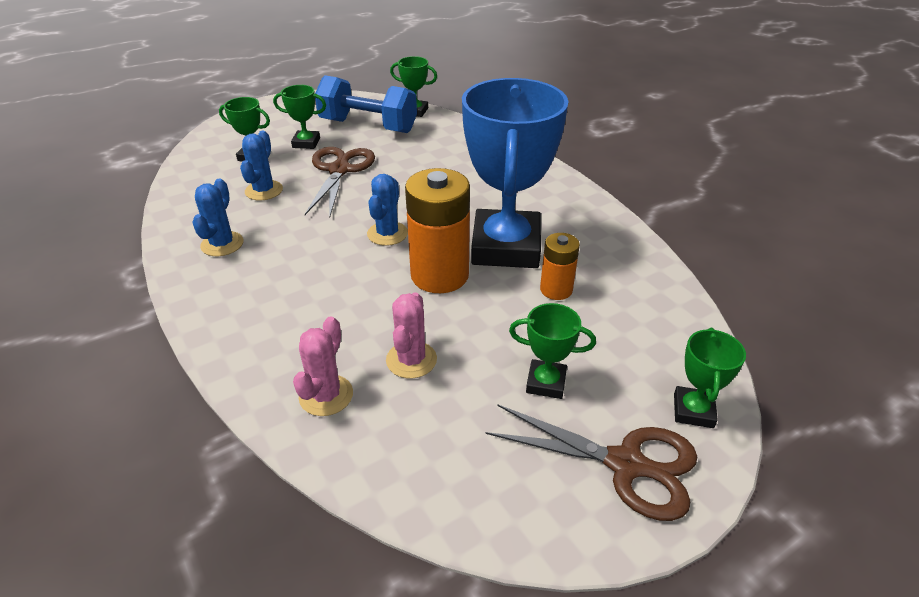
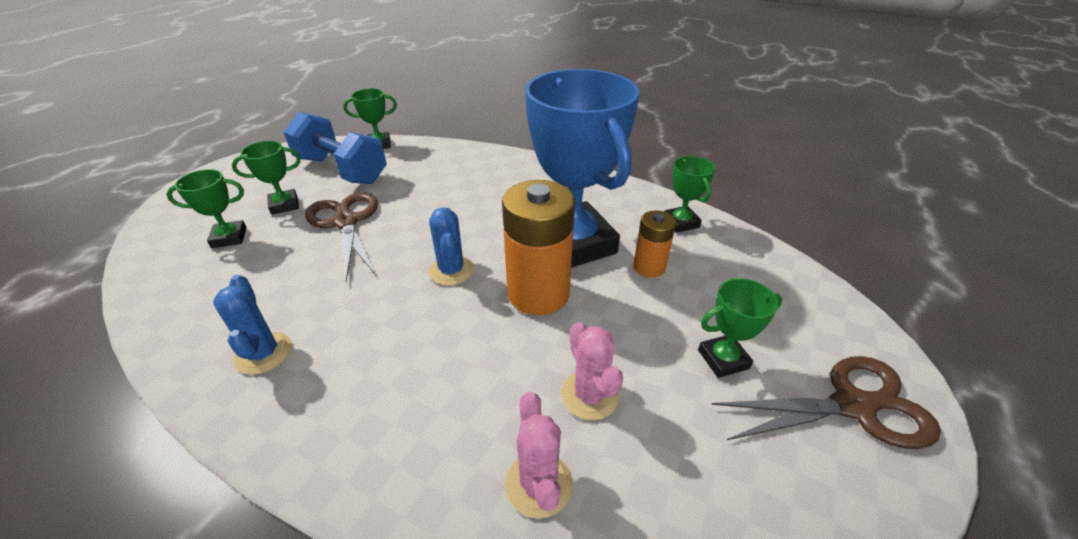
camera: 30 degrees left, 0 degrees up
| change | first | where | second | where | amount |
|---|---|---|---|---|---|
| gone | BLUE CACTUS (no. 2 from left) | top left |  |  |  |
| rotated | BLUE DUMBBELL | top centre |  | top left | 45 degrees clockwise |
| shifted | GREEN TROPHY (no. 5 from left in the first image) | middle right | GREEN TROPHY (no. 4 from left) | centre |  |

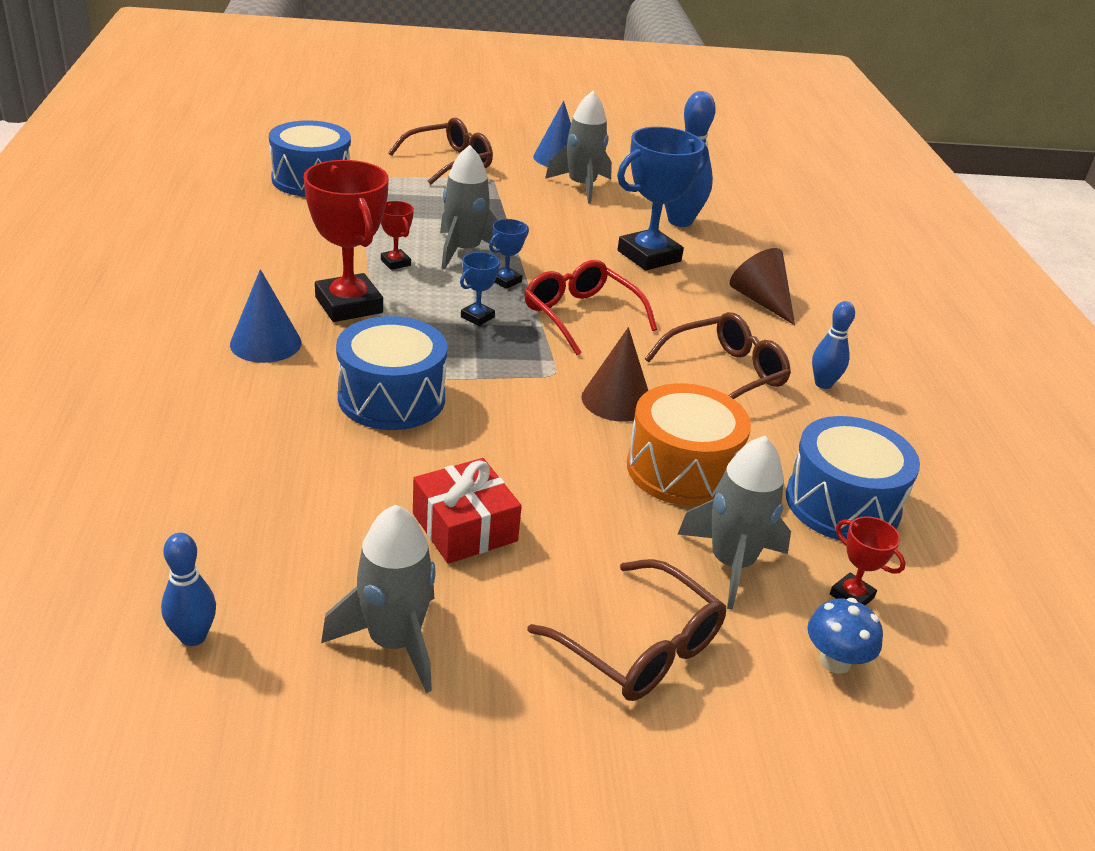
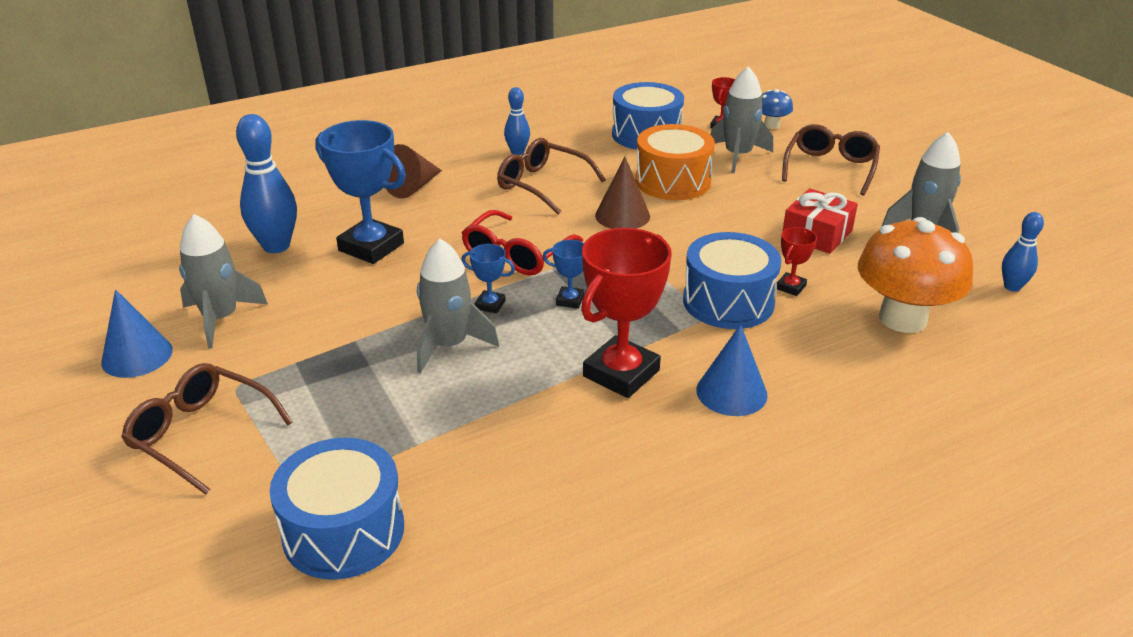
camera: 110 degrees left, 0 degrees up
| change | first | where | second | where | amount |
|---|---|---|---|---|---|
| shifted | RED TROPHY (no. 2 from left in the first image) | top centre | RED TROPHY (no. 3 from left) | middle right |  |
| new |  |  | ORANGE MUSHROOM | middle right |  |

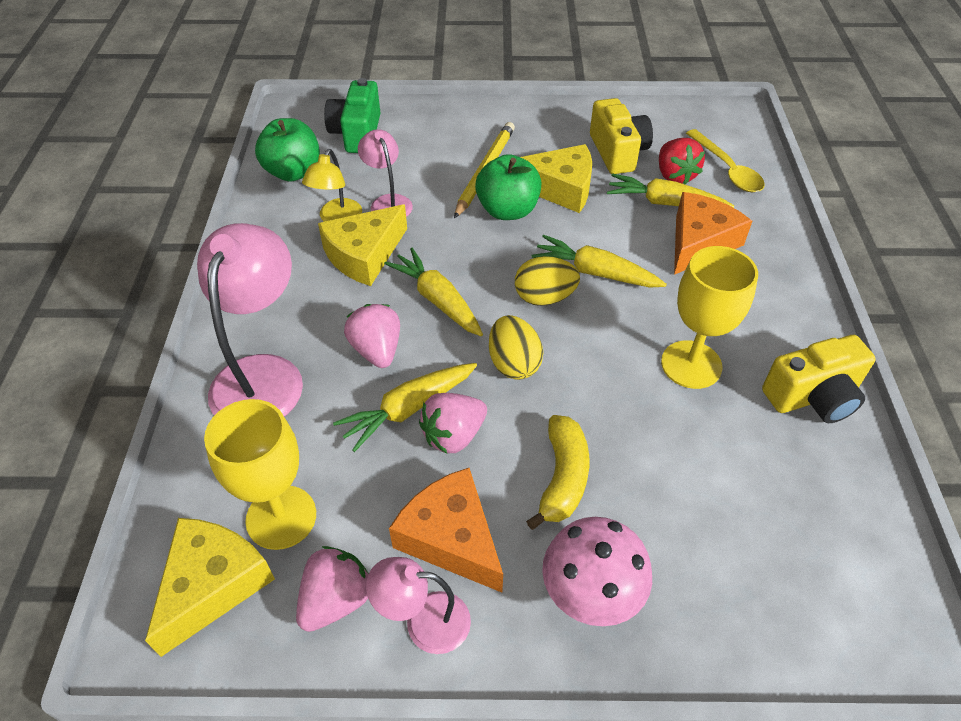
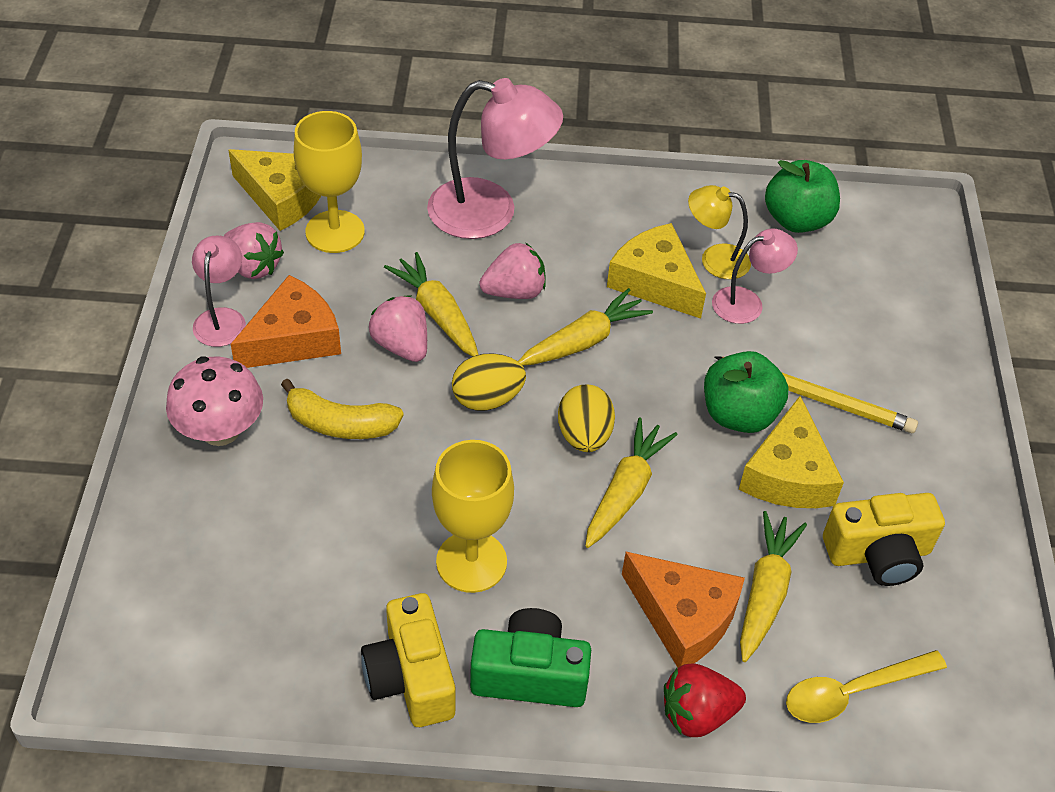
camera: 90 degrees right, 0 degrees up
| change | first | where | second | where | amount |
|---|---|---|---|---|---|
| shifted | GREEN CAMERA | top centre |  | bottom centre |  |
| shifted | RED STRAWBERRY | top right |  | bottom right |  |

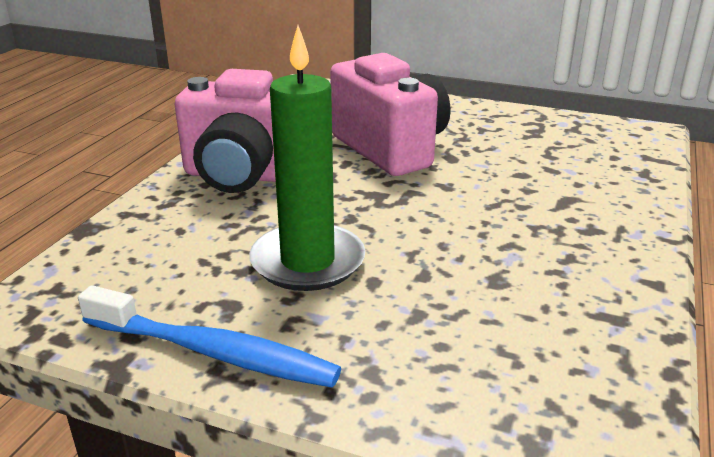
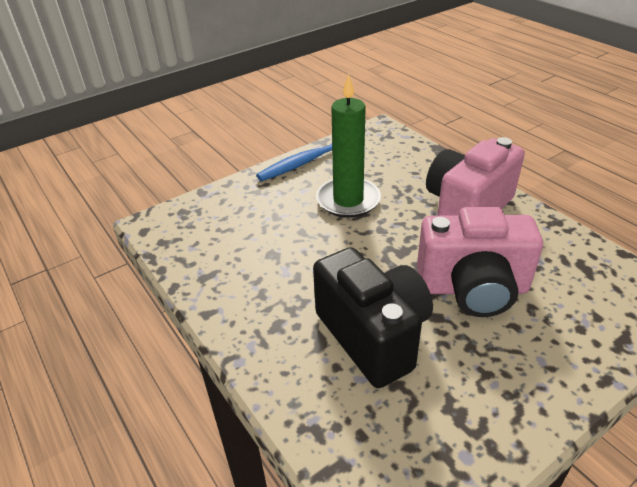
camera: 125 degrees right, 10 degrees up
| change | first | where | second | where | amount |
|---|---|---|---|---|---|
| new |  |  | BLACK CAMERA | centre |  |

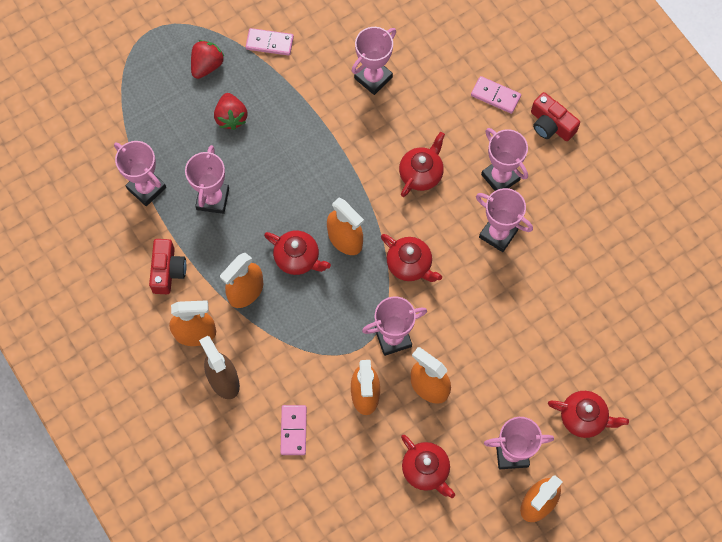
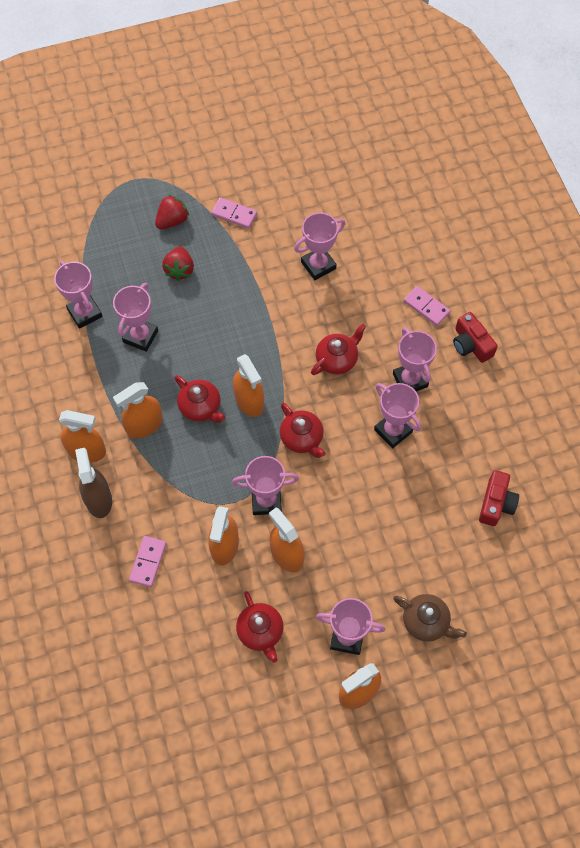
camera: 15 degrees right, 5 degrees down
| change | first | where | second | where | amount |
|---|---|---|---|---|---|
| shifted | RED CAMERA (no. 1 from left in the first image) | middle left | RED CAMERA (no. 2 from left) | middle right |  |
| repainted | RED TEAPOT (no. 5 from left) | bottom right | BROWN TEAPOT | bottom right |  |

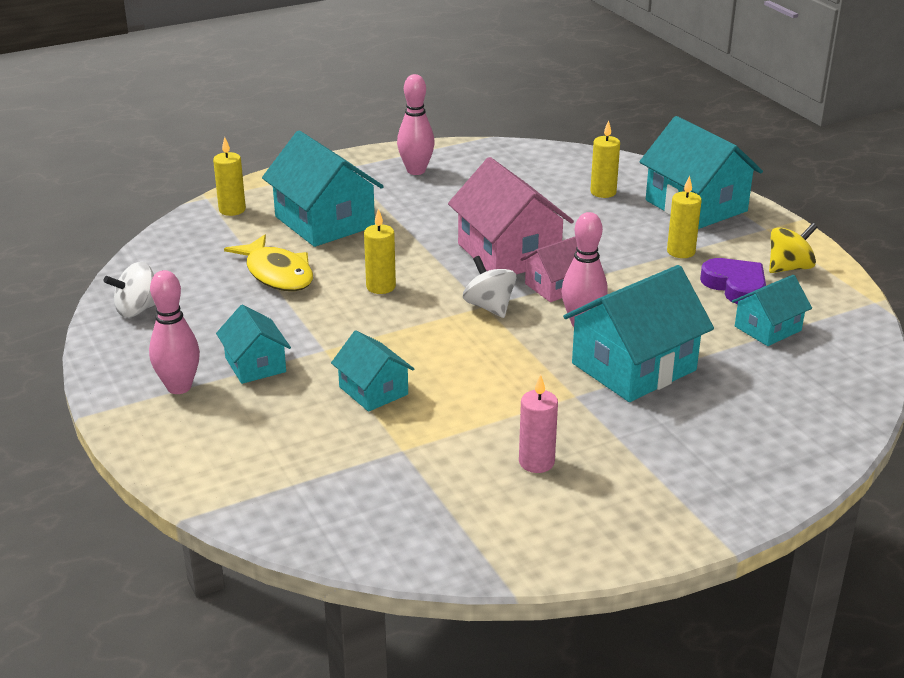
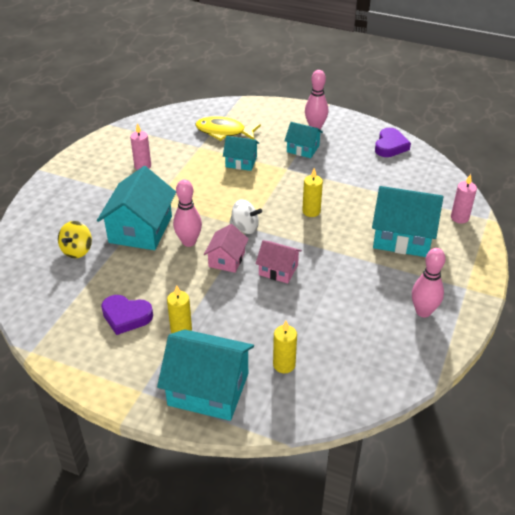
camera: 140 degrees right, 10 degrees up
| change | first | where | second | where | amount |
|---|---|---|---|---|---|
| swapped | WHITE SPINNING TOP (no. 1 from left) | middle left | PURPLE HEART (no. 2 from left) | top right |  |
| repainted | YELLOW CANDLE (no. 1 from left) | top left | PINK CANDLE (no. 2 from left) | middle right |  |
| shifted | YELLOW FISH | middle left |  | top centre |  |
| scaled | PINK HOUSE (no. 1 from left in the first image) | top centre | PINK HOUSE (no. 2 from left) | centre | x0.56 |
| gone | TURQUOISE HOUSE (no. 6 from left) | middle right |  |  |  |
| shifted | YELLOW SPINNING TOP | middle right |  | middle left |  |

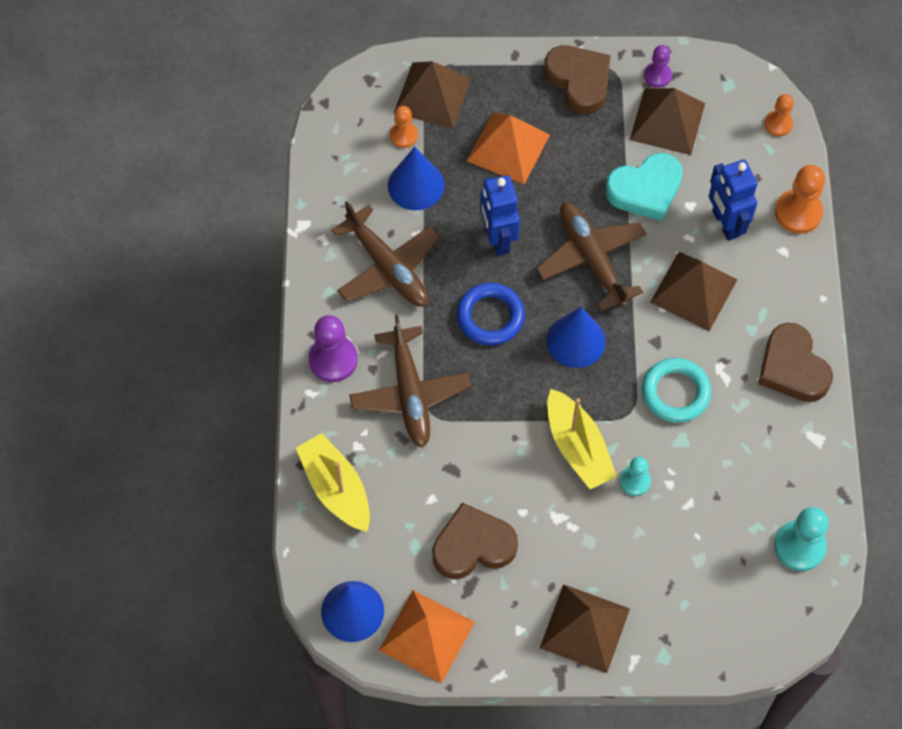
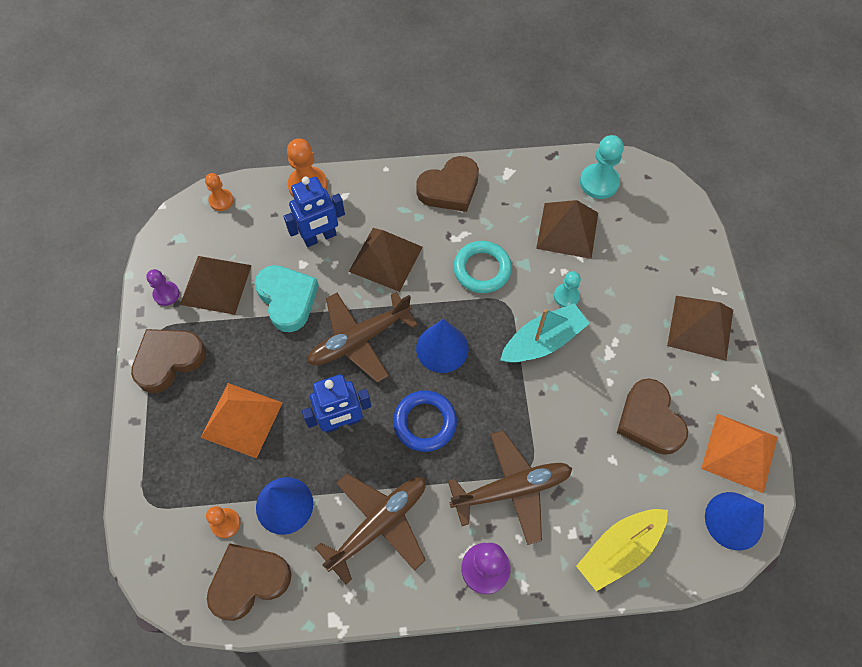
camera: 95 degrees left, 0 degrees up
| change | first | where | second | where | amount |
|---|---|---|---|---|---|
| shifted | BROWN PYRAMID (no. 1 from left in the first image) | top centre | BROWN PYRAMID (no. 3 from left) | centre |  |
| repainted | YELLOW BOAT (no. 2 from left) | centre | TURQUOISE BOAT | centre |  |
| new |  |  | BROWN HEART (no. 2 from left) | bottom left |  |

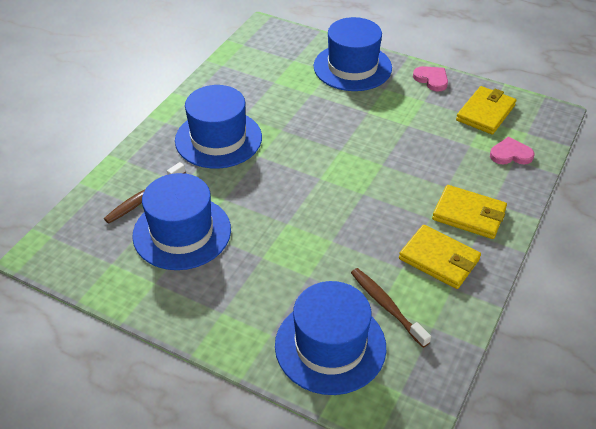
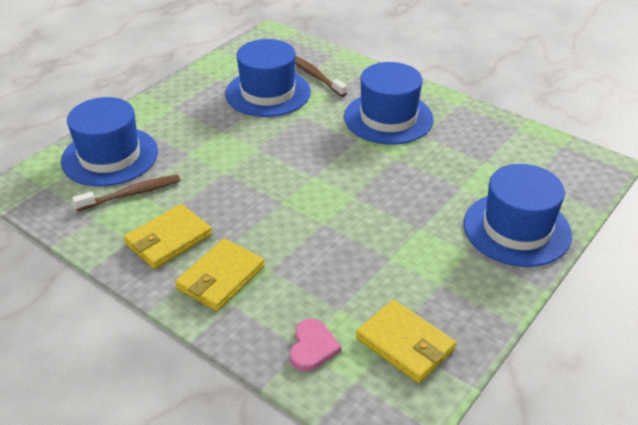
camera: 100 degrees right, 5 degrees down
| change | first | where | second | where | amount |
|---|---|---|---|---|---|
| gone | PINK HEART (no. 1 from left) | top right |  |  |  |

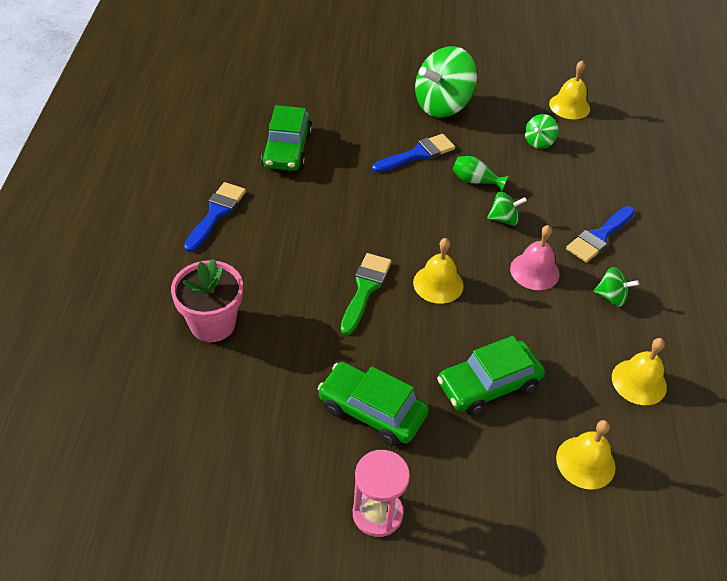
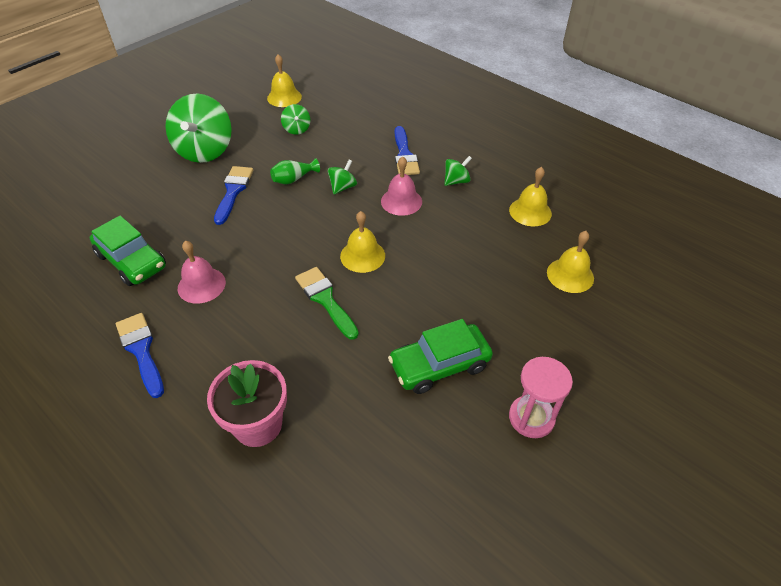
camera: 50 degrees left, 0 degrees up
| change | first | where | second | where | amount |
|---|---|---|---|---|---|
| gone | GREEN CAR (no. 3 from left) | middle right |  |  |  |
| new |  |  | PINK BELL (no. 1 from left) | middle left |  |

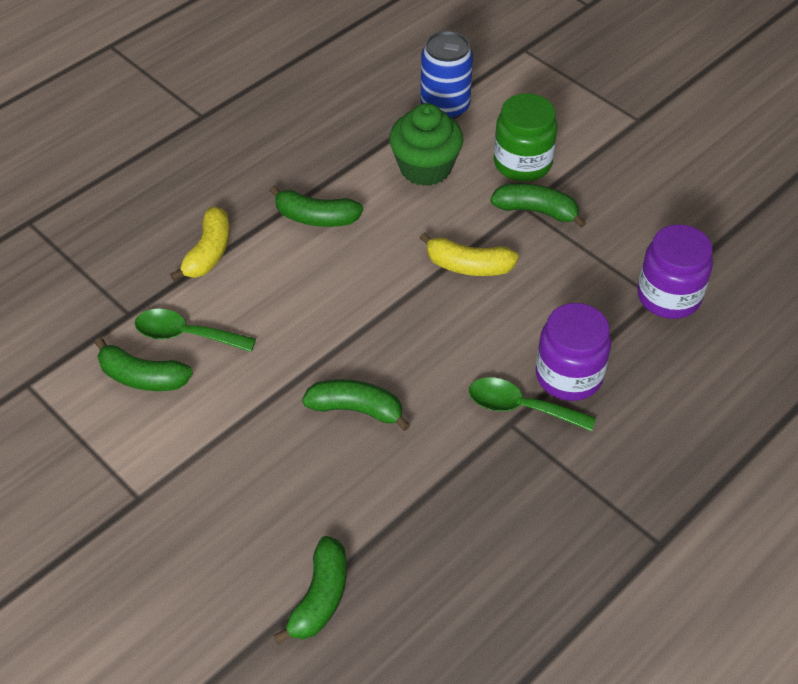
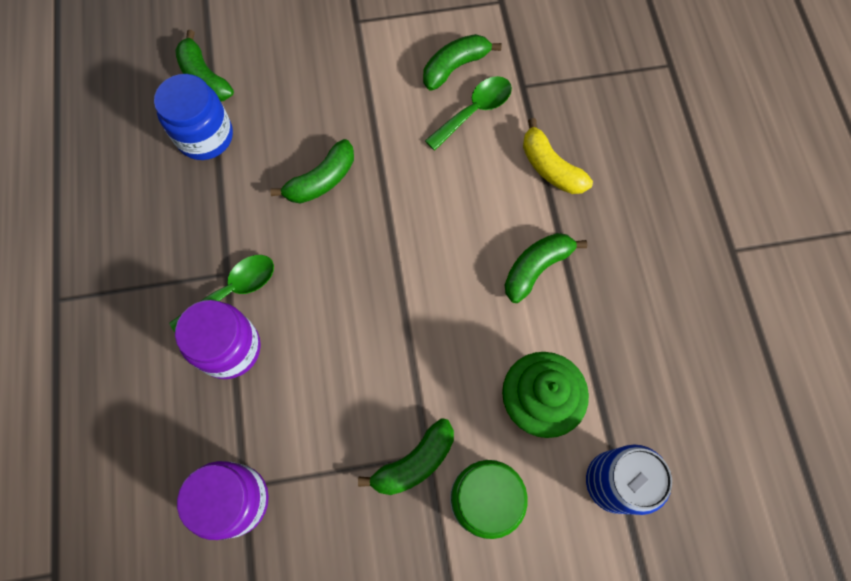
camera: 125 degrees right, 20 degrees up
| change | first | where | second | where | amount |
|---|---|---|---|---|---|
| gone | YELLOW BANANA (no. 2 from left) | centre |  |  |  |
| new |  |  | BLUE JAR | top left |  |

